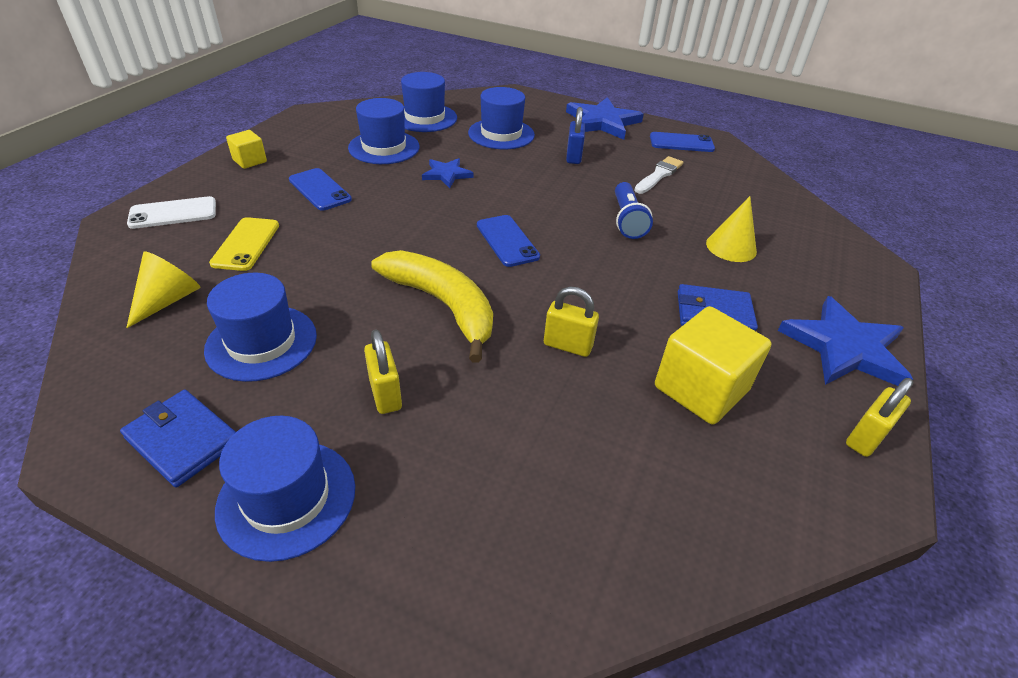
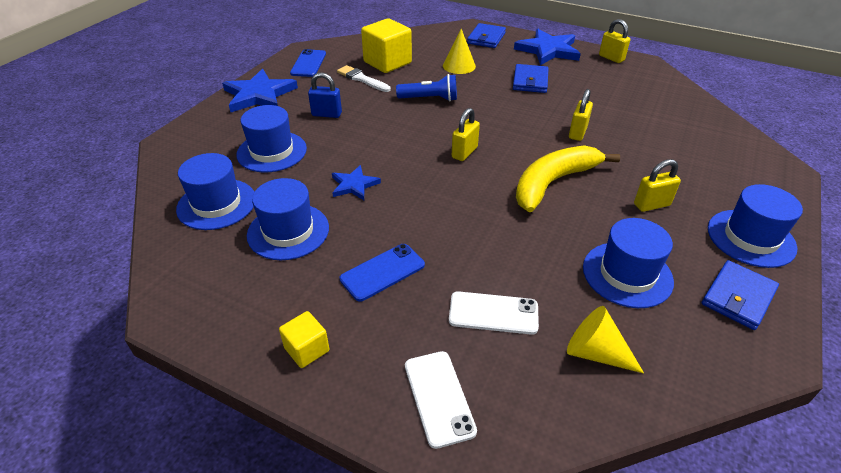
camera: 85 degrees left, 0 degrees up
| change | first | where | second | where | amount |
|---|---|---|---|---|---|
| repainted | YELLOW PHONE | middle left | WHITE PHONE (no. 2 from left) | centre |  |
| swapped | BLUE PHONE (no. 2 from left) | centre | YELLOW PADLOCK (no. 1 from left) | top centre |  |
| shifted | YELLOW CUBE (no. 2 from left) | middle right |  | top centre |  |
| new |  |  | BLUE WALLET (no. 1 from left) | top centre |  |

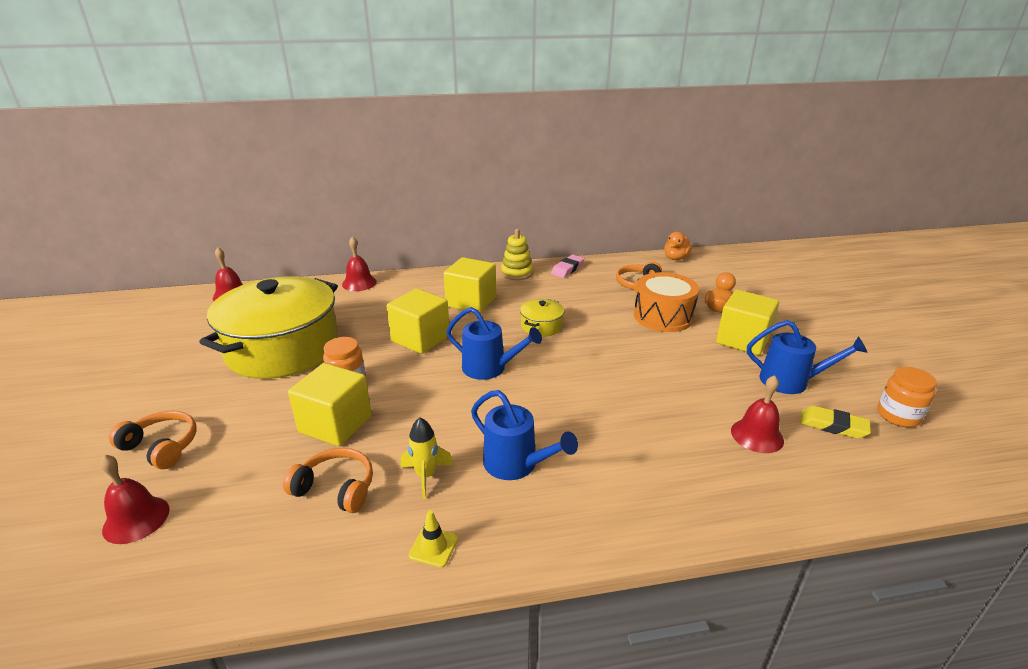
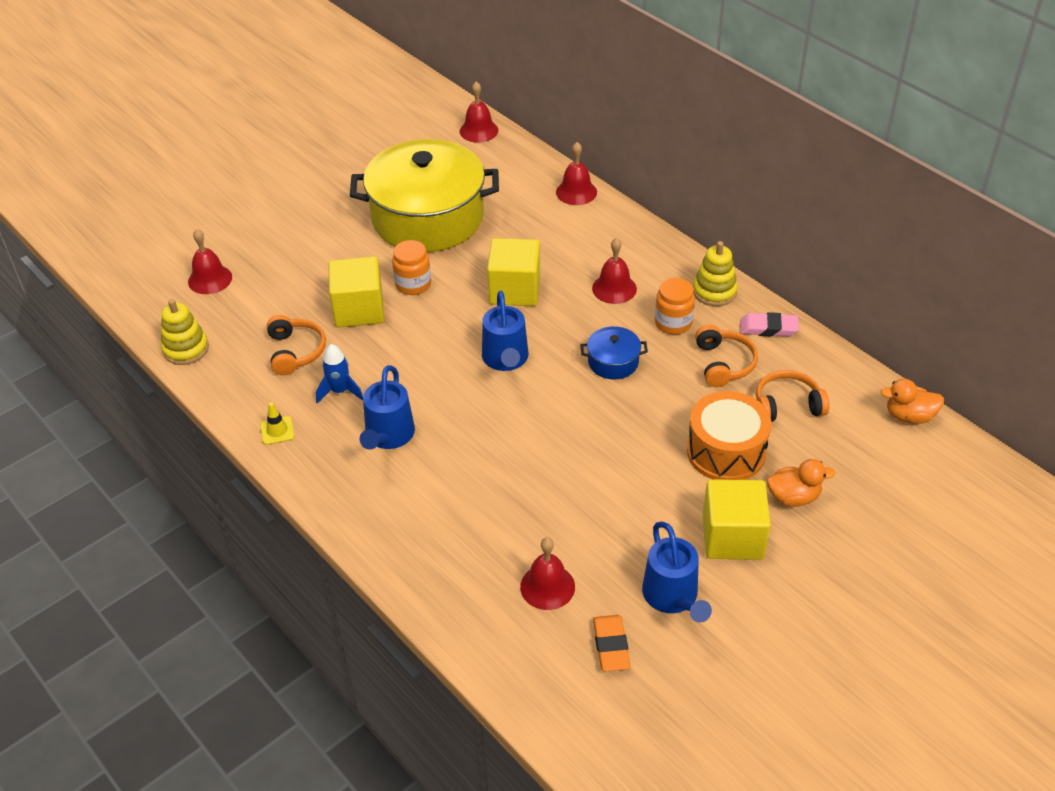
camera: 60 degrees right, 15 degrees up
| change | first | where | second | where | amount |
|---|---|---|---|---|---|
| shifted | ORANGE HEADPHONES (no. 1 from left in the first image) | middle left | ORANGE HEADPHONES (no. 2 from left) | middle right |  |
| repainted | YELLOW ROCKET | bottom centre | BLUE ROCKET | middle left |  |
| swapped | YELLOW CUBE (no. 3 from left) | centre | RED BELL (no. 5 from left) | centre |  |
| repainted | YELLOW POT (no. 2 from left) | centre | BLUE POT | centre |  |
| repainted | YELLOW ERASER | middle right | ORANGE ERASER | bottom centre |  |
| shifted | ORANGE JAR (no. 2 from left) | middle right |  | centre |  |
| new |  |  | YELLOW STACKING TOY (no. 1 from left) | middle left |  |

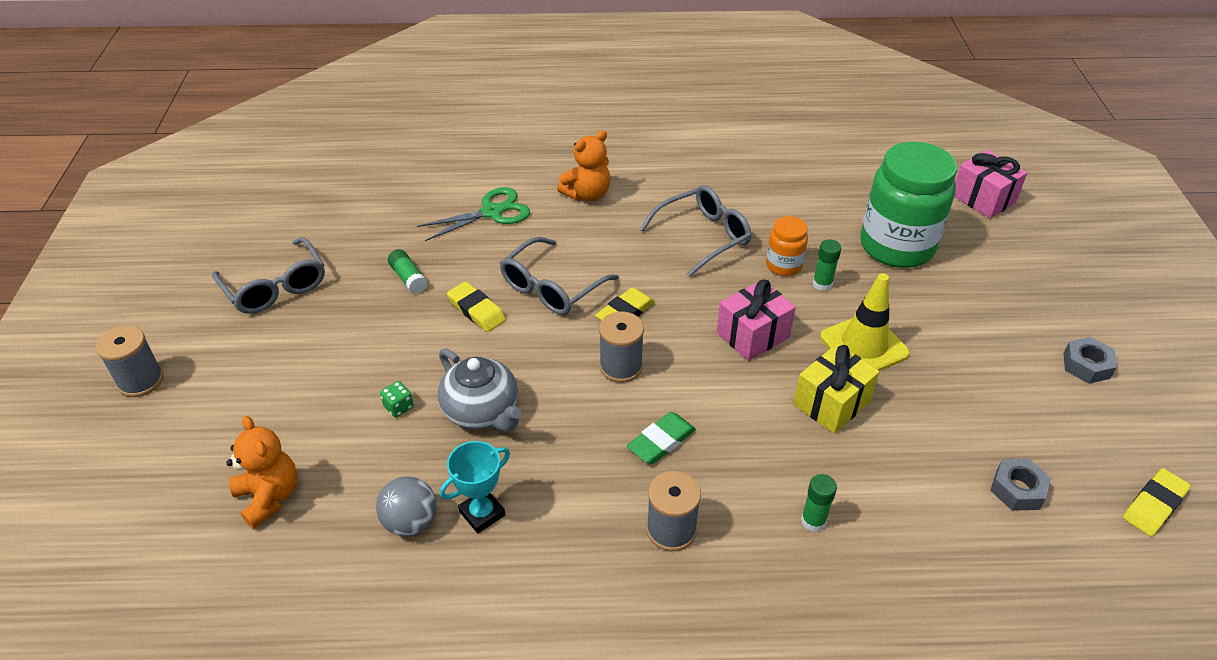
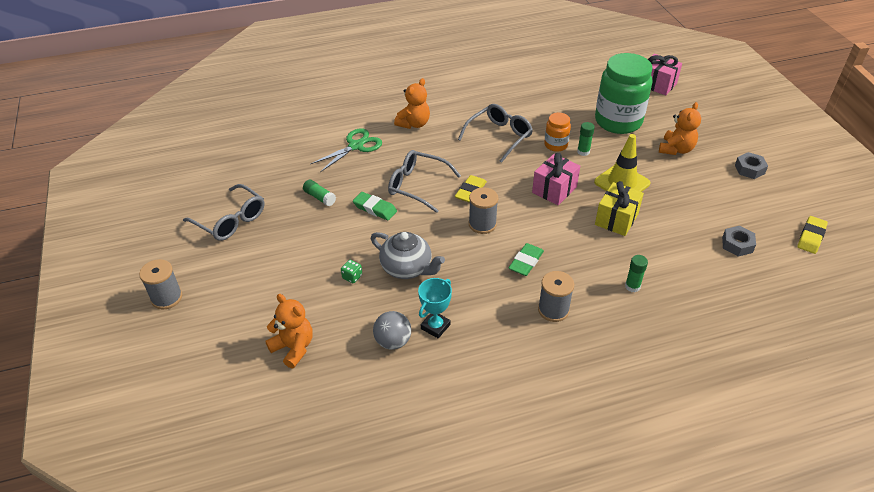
camera: 15 degrees left, 0 degrees up
| change | first | where | second | where | amount |
|---|---|---|---|---|---|
| repainted | YELLOW ERASER (no. 1 from left) | centre | GREEN ERASER (no. 1 from left) | centre |  |
| rotated | GREY GLASSES (no. 2 from left) | centre |  | centre | 90 degrees clockwise |
| new |  |  | ORANGE TEDDY BEAR (no. 3 from left) | top right |  |

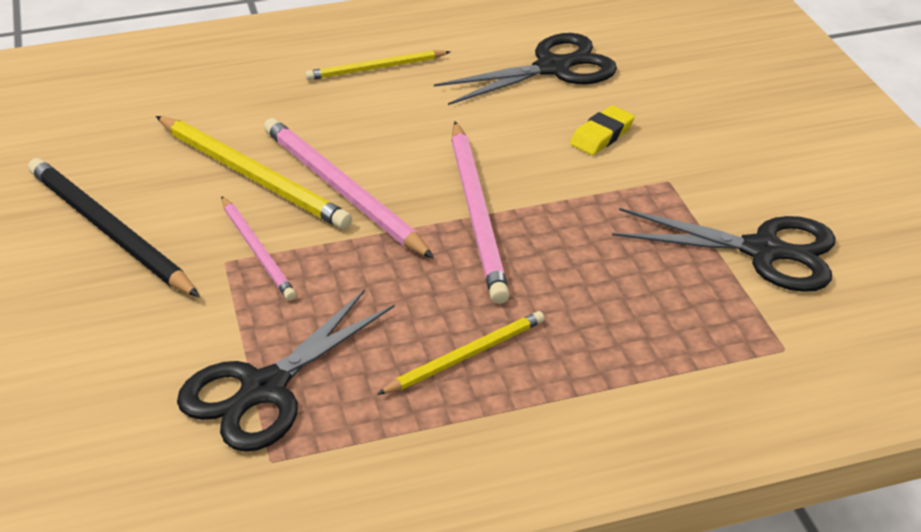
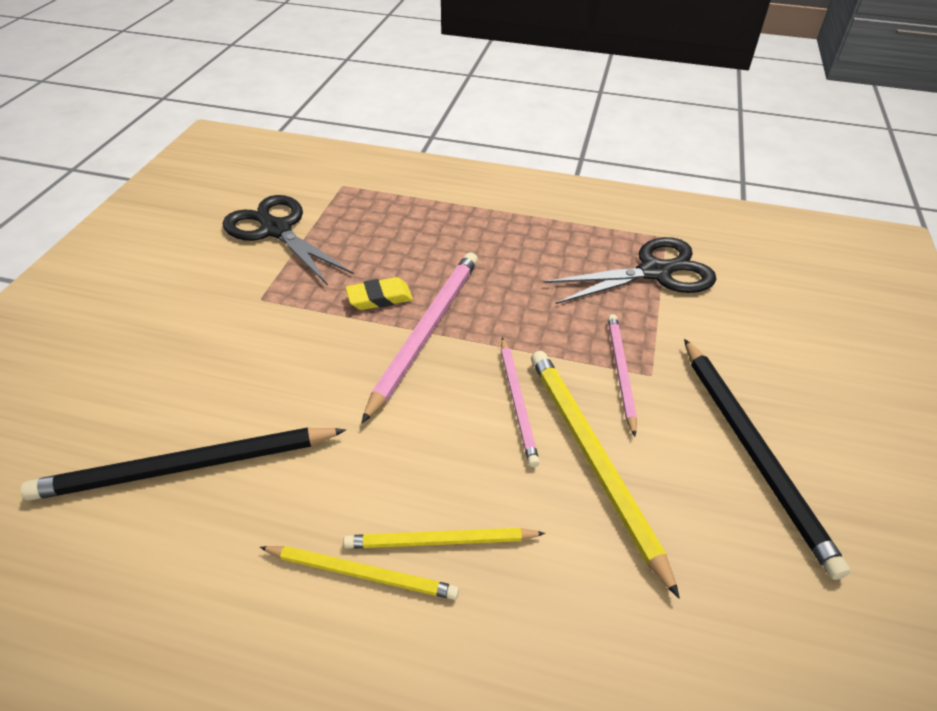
camera: 150 degrees left, 5 degrees up
| change | first | where | second | where | amount |
|---|---|---|---|---|---|
| scaled | PINK PENCIL (no. 2 from left) | centre |  | centre | x0.60 |
| shifted | YELLOW PENCIL (no. 3 from left in the first image) | centre | YELLOW PENCIL (no. 2 from left) | bottom centre |  |
| swapped | BLACK SCISSORS (no. 2 from left) | top centre | BLACK PENCIL (no. 1 from left) | middle left |  |
| shifted | YELLOW ERASER | top centre |  | centre |  |

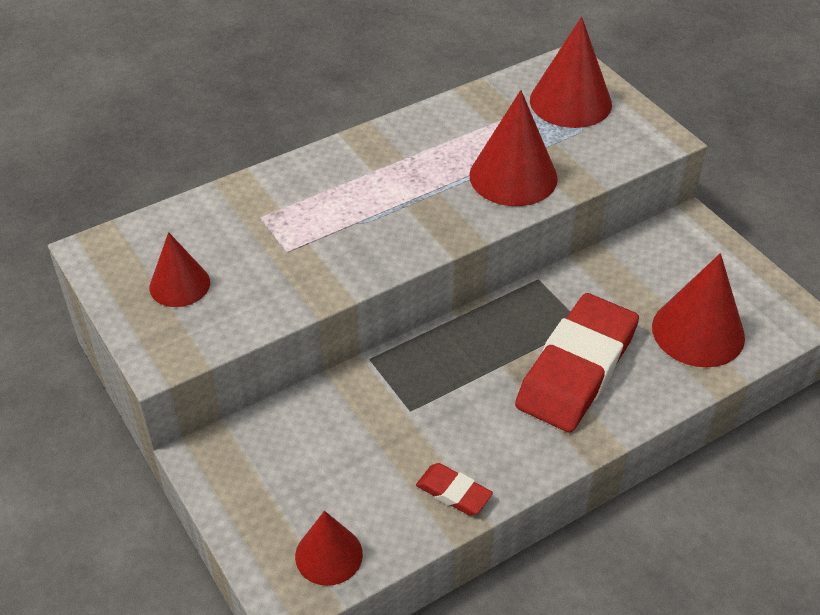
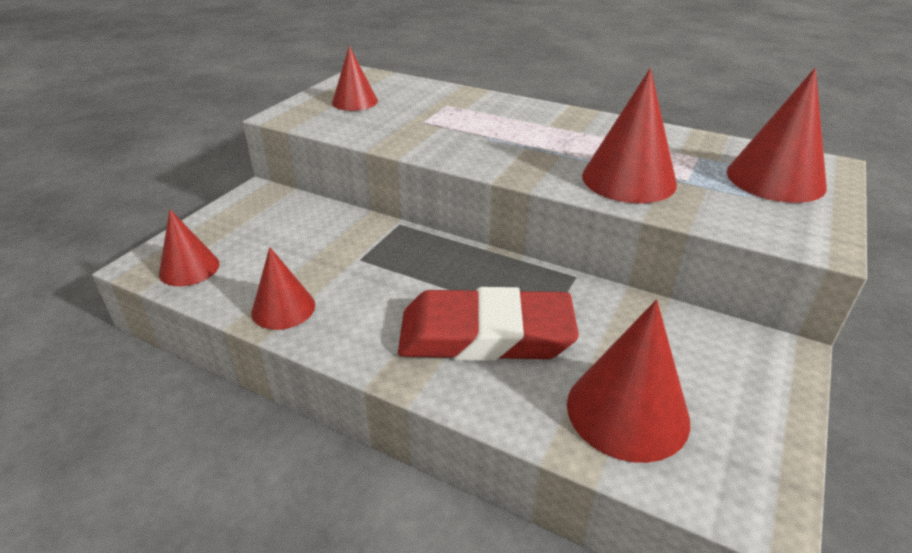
camera: 60 degrees right, 10 degrees down
| change | first | where | second | where | amount |
|---|---|---|---|---|---|
| swapped | RED ERASER (no. 1 from left) | bottom centre | RED CONE (no. 2 from left) | middle left |  |

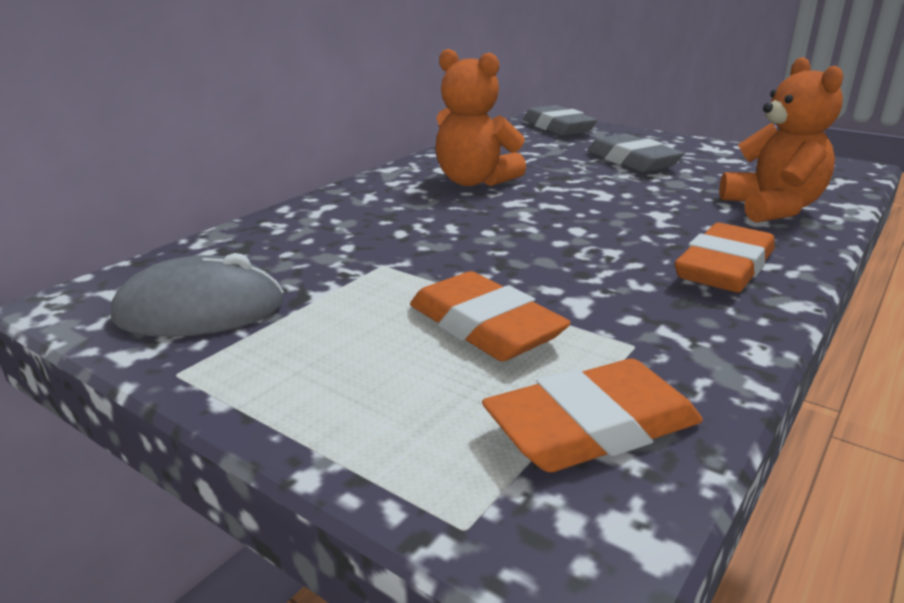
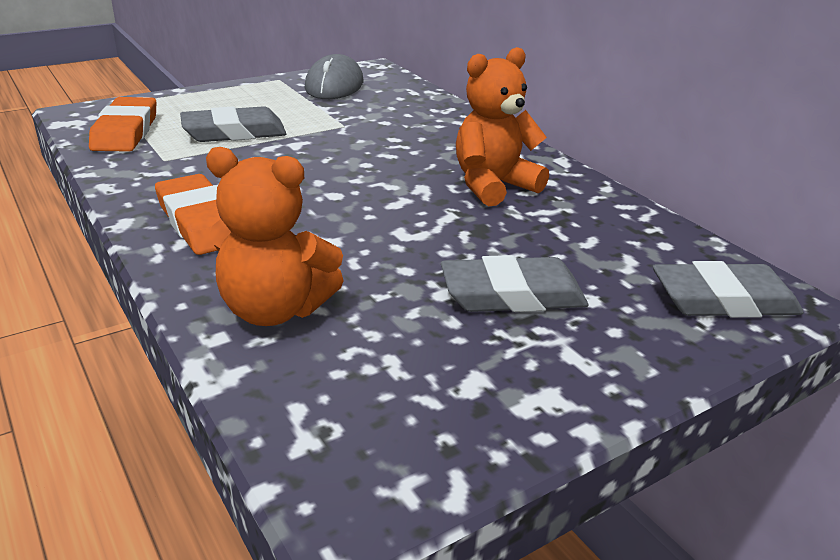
camera: 110 degrees right, 5 degrees up
| change | first | where | second | where | amount |
|---|---|---|---|---|---|
| repainted | ORANGE ERASER (no. 1 from left) | centre | GREY ERASER (no. 1 from left) | top left |  |

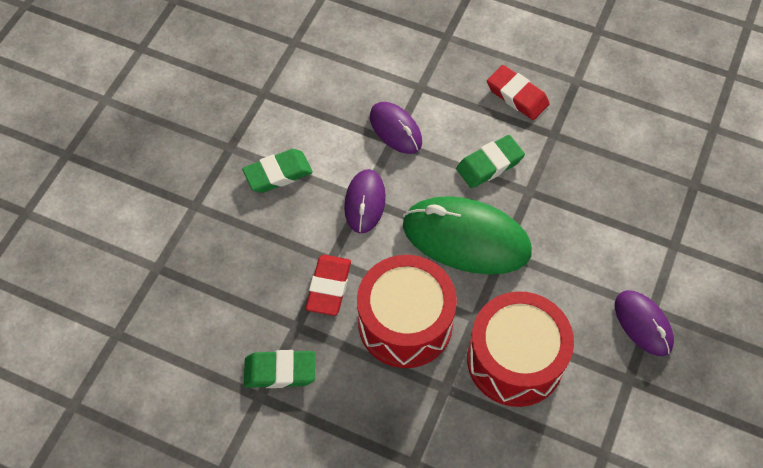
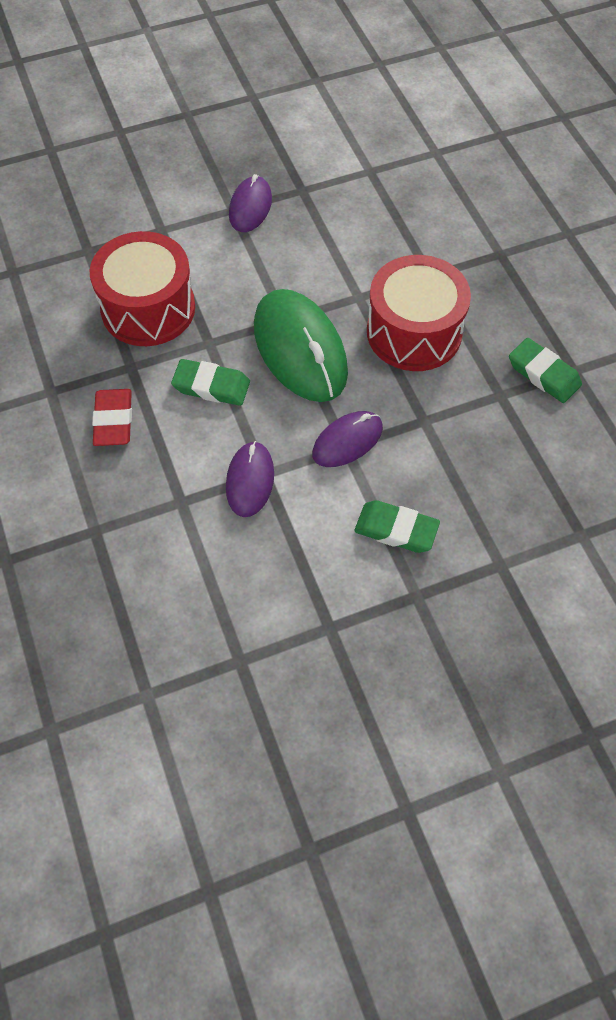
camera: 135 degrees left, 0 degrees up
| change | first | where | second | where | amount |
|---|---|---|---|---|---|
| gone | RED ERASER (no. 1 from left) | centre |  |  |  |
| shifted | RED DRUM (no. 2 from left in the first image) | bottom right | RED DRUM (no. 1 from left) | top left |  |

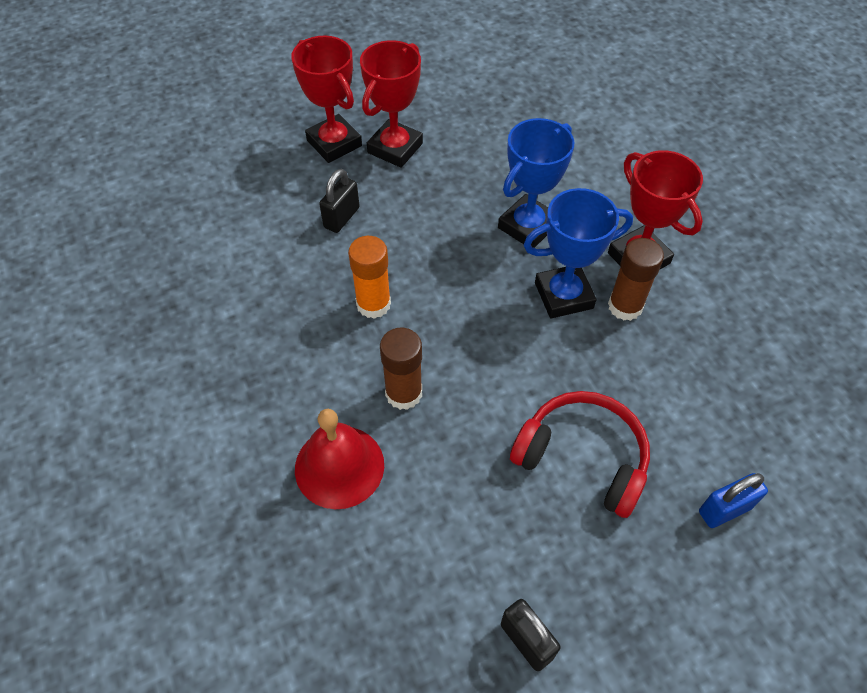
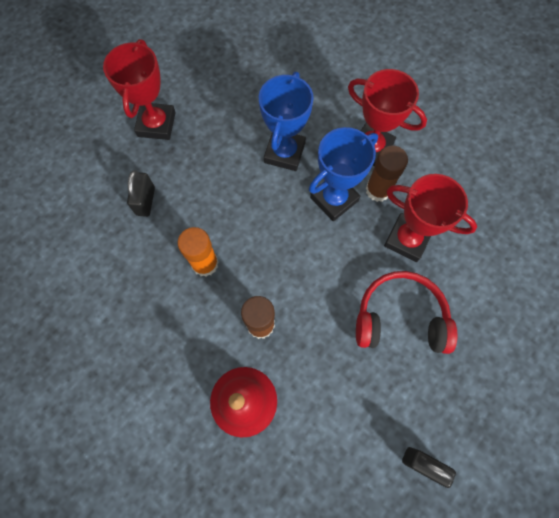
camera: 25 degrees left, 15 degrees up
| change | first | where | second | where | amount |
|---|---|---|---|---|---|
| shifted | RED TROPHY (no. 1 from left in the first image) | top centre | RED TROPHY (no. 3 from left) | middle right |  |
| gone | BLUE PADLOCK | bottom right |  |  |  |

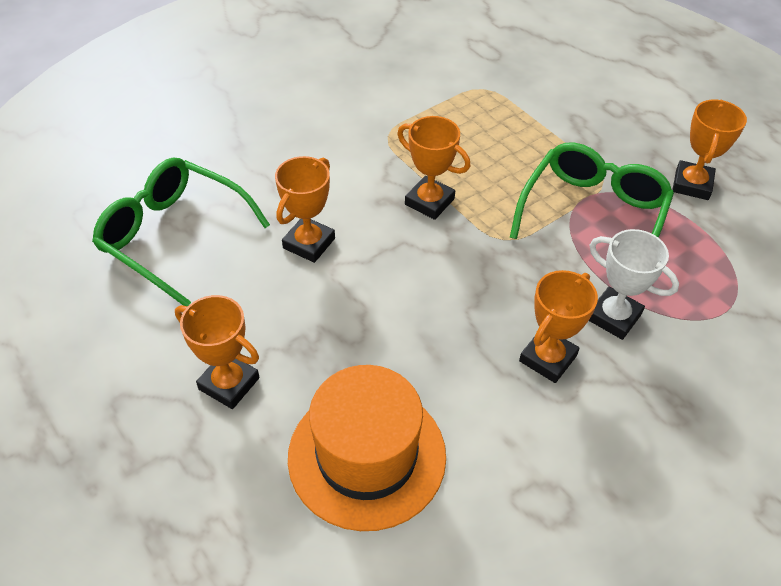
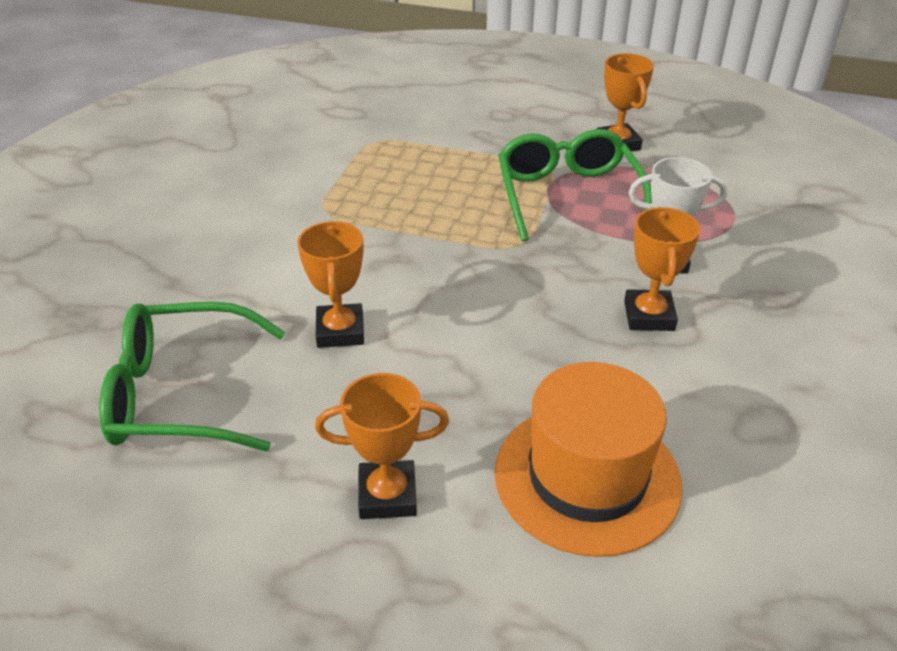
camera: 35 degrees left, 10 degrees down
| change | first | where | second | where | amount |
|---|---|---|---|---|---|
| gone | ORANGE TROPHY (no. 3 from left) | top centre |  |  |  |

